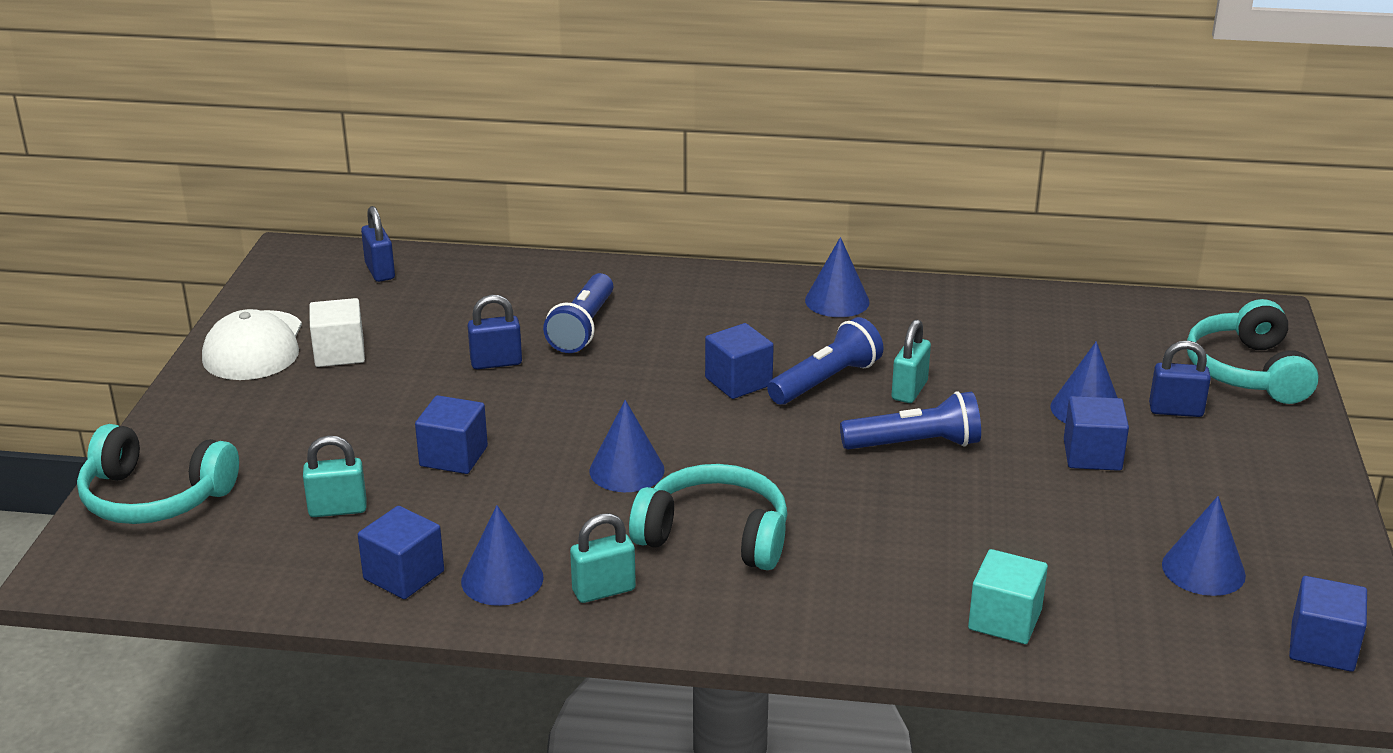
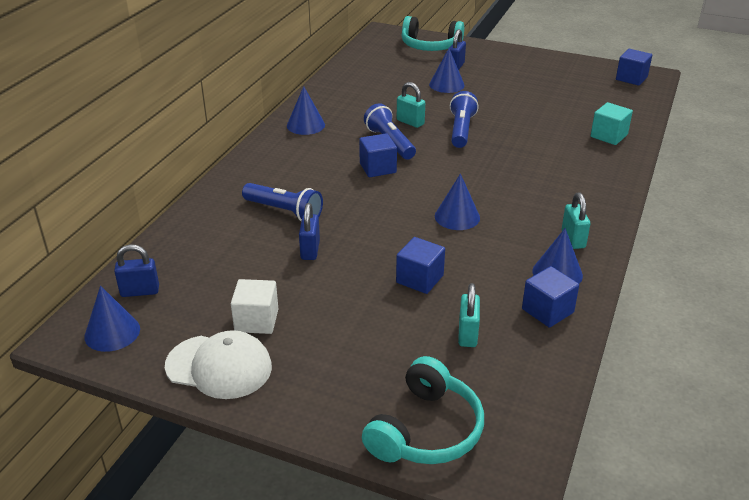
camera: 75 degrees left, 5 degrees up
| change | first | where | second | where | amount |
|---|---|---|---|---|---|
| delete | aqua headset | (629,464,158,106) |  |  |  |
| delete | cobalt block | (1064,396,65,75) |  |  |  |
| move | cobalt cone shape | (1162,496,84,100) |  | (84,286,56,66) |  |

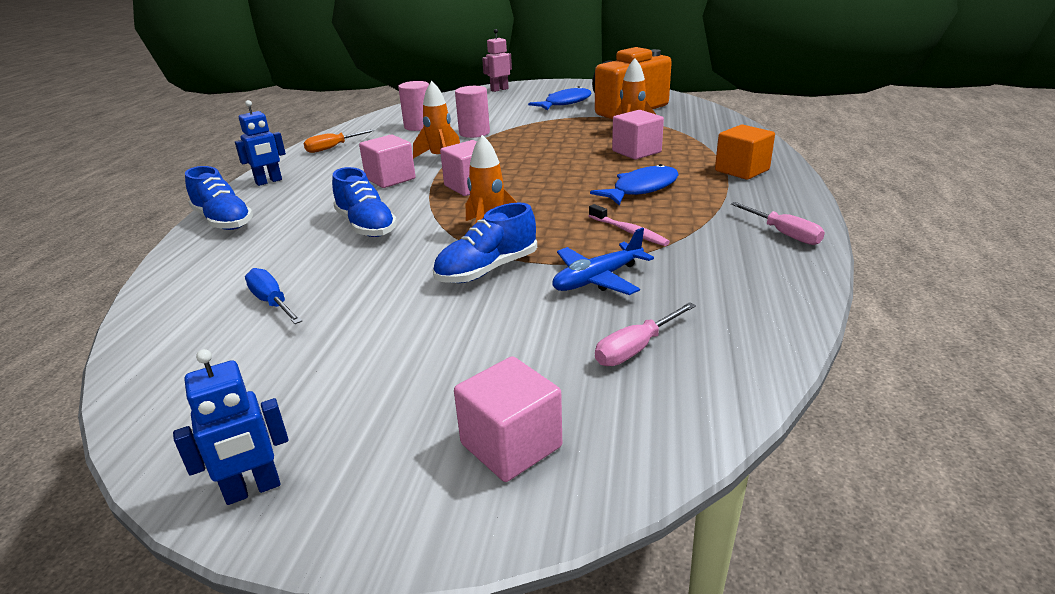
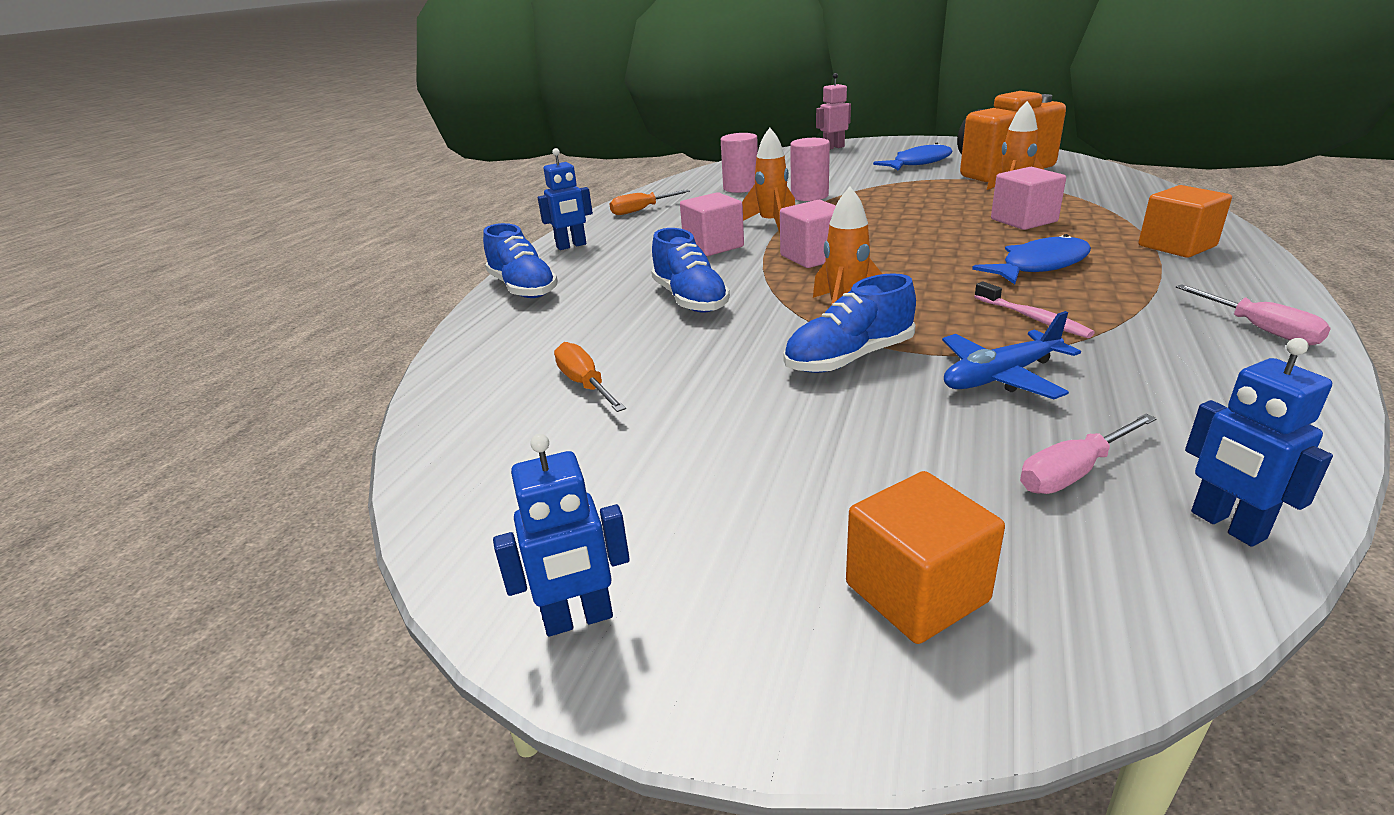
camera: 10 degrees right, 0 degrees up
| change | first | where | second | where | amount |
|---|---|---|---|---|---|
| insert |  |  | cobalt toy robot | (1185,338,148,209) |  |
| recolor | cobalt screwdriver | (245,268,57,56) | bright orange screwdriver | (554,342,72,70) |  |
| recolor | pink block | (454,356,108,126) | bright orange block | (846,471,159,173) |  |

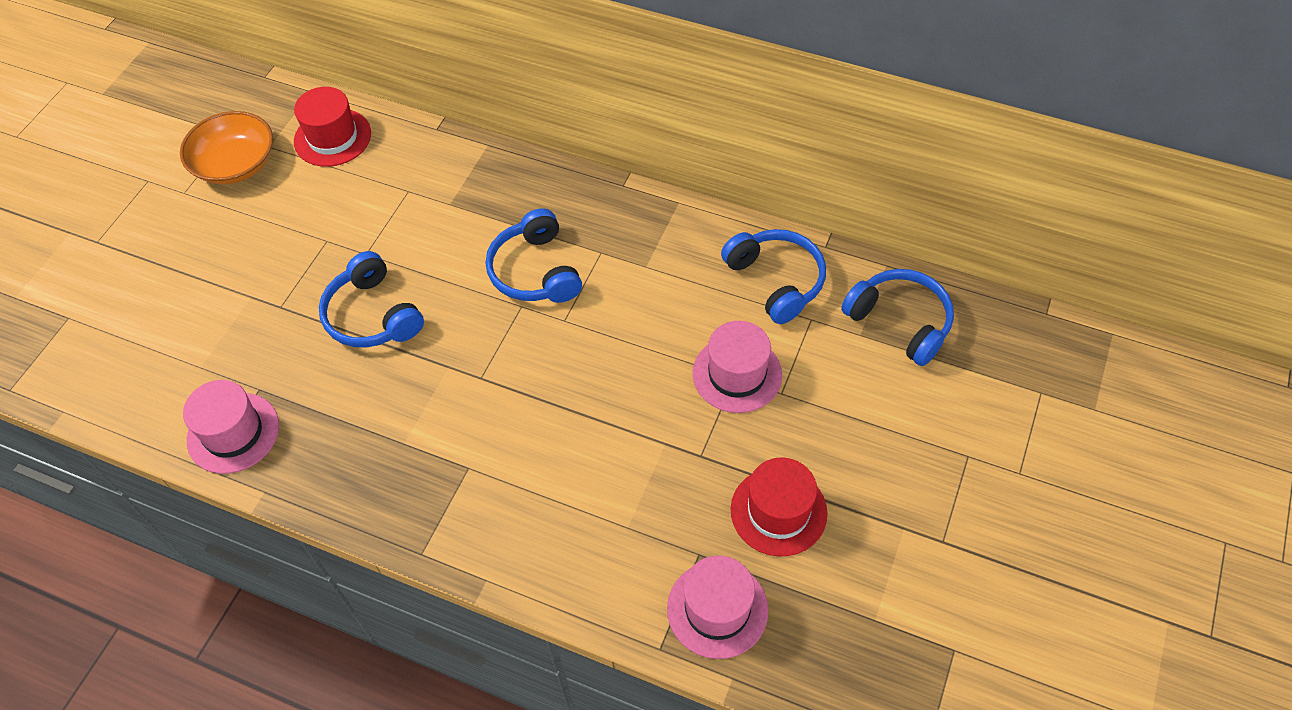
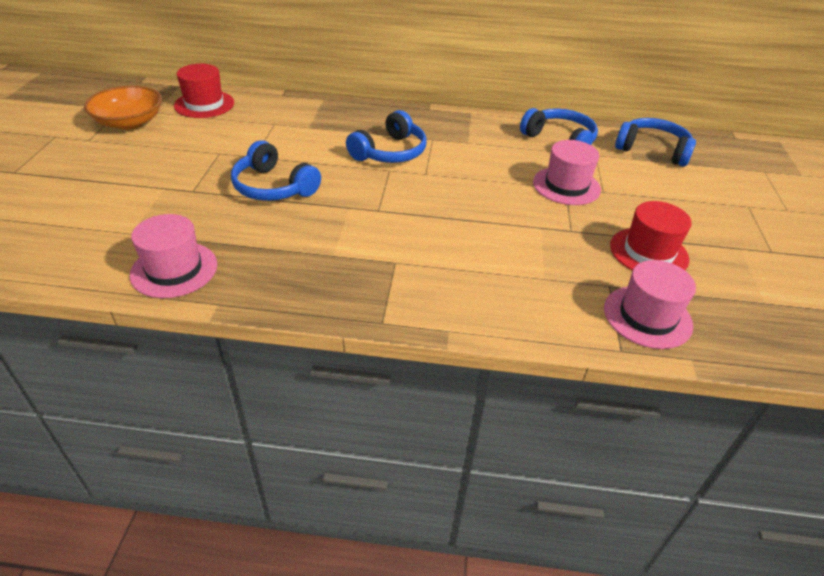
camera: 20 degrees left, 15 degrees down
| change | first | where | second | where | amount |
|---|---|---|---|---|---|
| rotate | cobalt headset | (486,208,96,95) |  | (346,110,81,53) | 105 degrees counterclockwise |

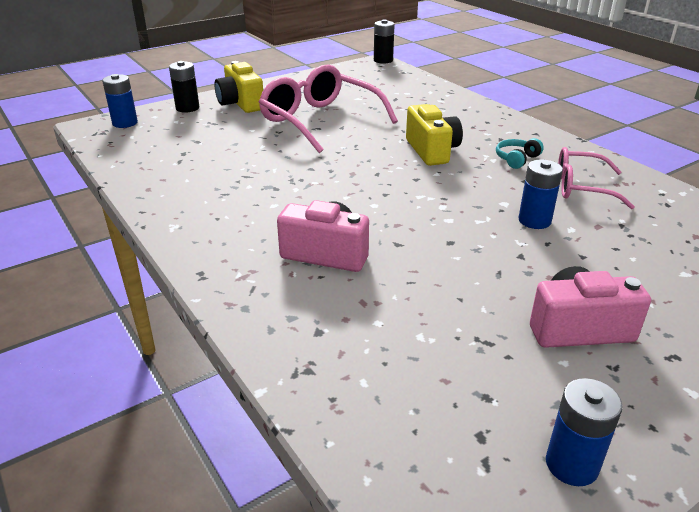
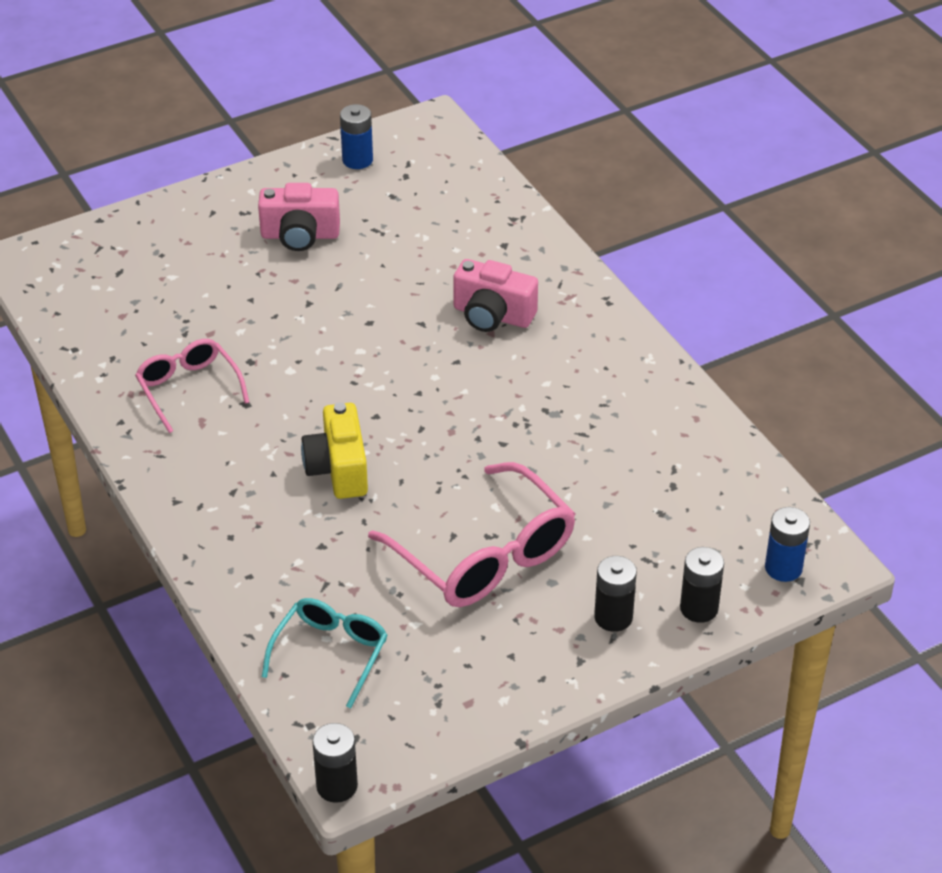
camera: 175 degrees left, 10 degrees up
| change | first | where | second | where | amount |
|---|---|---|---|---|---|
| delete | aqua headset | (496,138,48,31) |  |  |  |
| delete | cobalt AA battery | (518,159,45,70) |  |  |  |
| insert |  |  | aqua glasses | (262,598,126,110) |  |
| replace | bright yellow photo camera | (215,61,48,52) | black AA battery | (594,556,43,76) |  |
| rotate | pink glasses | (558,147,77,62) |  | (135,339,114,94) | 135 degrees counterclockwise |

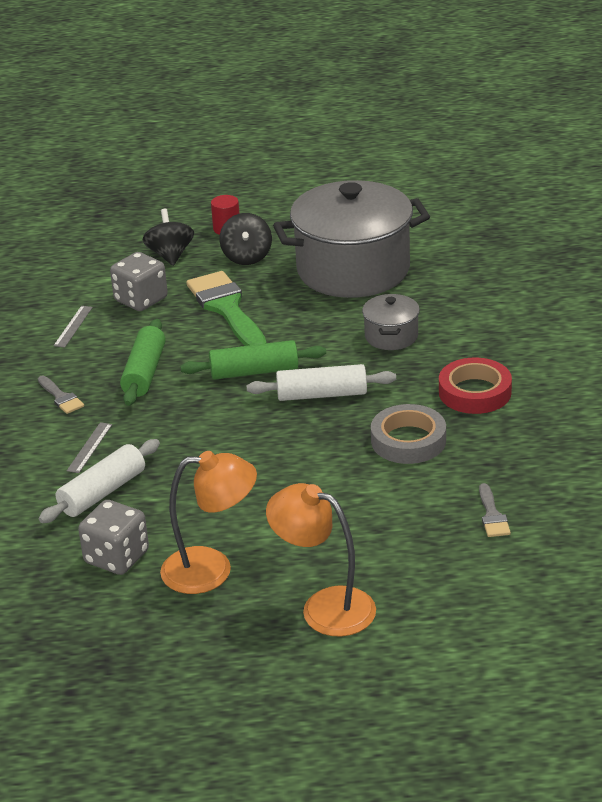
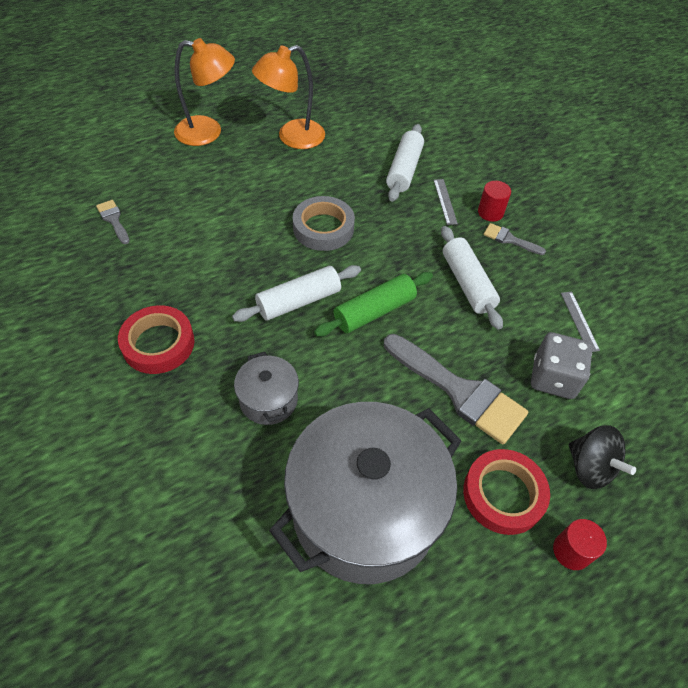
camera: 150 degrees right, 20 degrees up
| change | first | where | second | where | amount |
|---|---|---|---|---|---|
| delete | ash-grey game die | (78,500,71,75) |  |  |  |
| insert |  |  | red cylinder shape | (478,181,33,41) |  |
| move | ash-grey tape | (371,404,75,60) |  | (293,196,62,55) |  |
| replace | black whirligig | (219,213,53,52) | red tape | (463,449,87,86) |  |
| recolor | green dough roller | (120,319,46,87) | white dough roller | (441,226,62,104) |  |
| recolor | green paint brush | (186,271,81,75) | ash-grey paint brush | (384,334,144,111) |  |

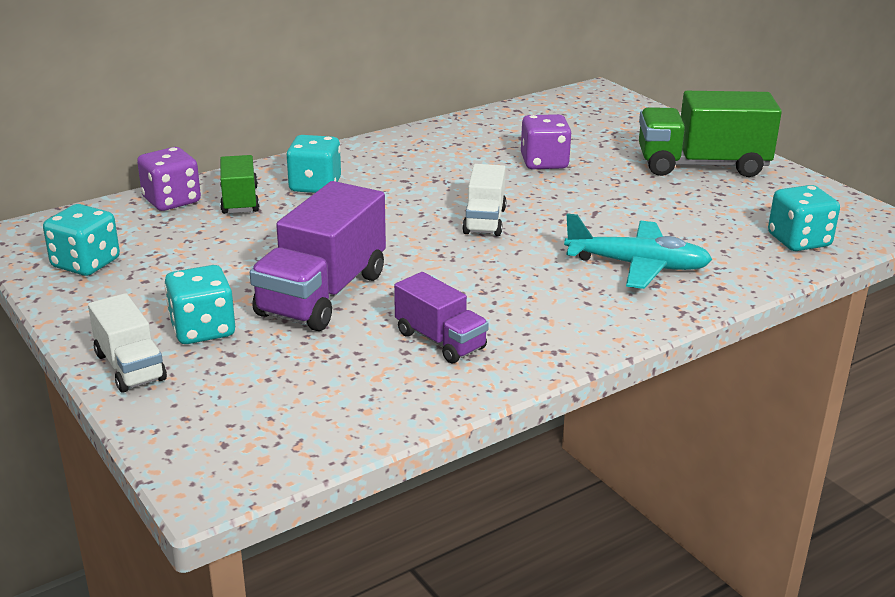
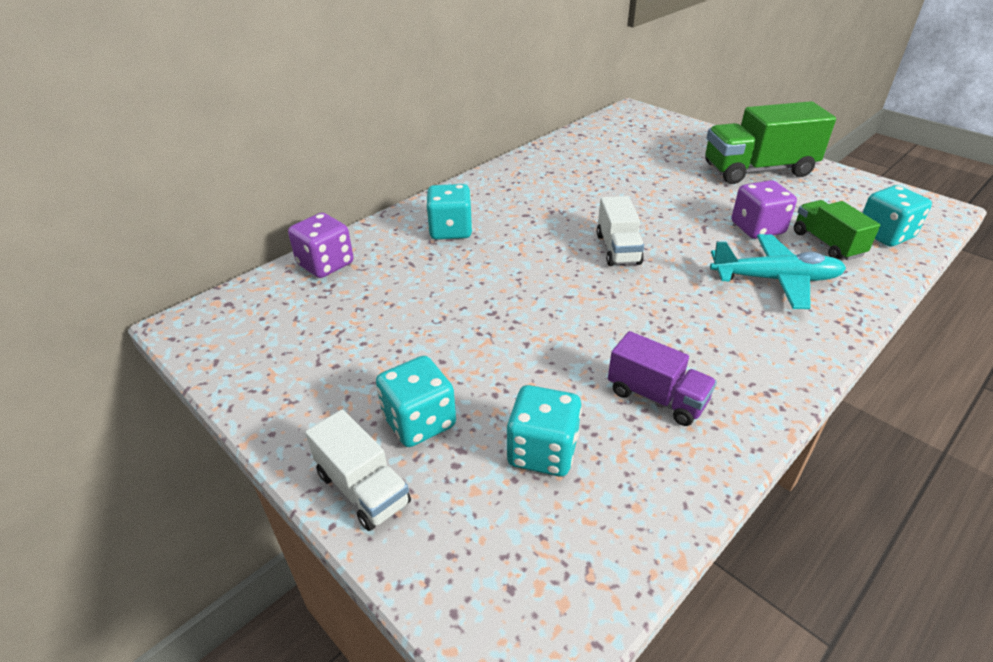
camera: 10 degrees left, 10 degrees up
| change | first | where | second | where | amount |
|---|---|---|---|---|---|
| delete | purple truck | (250,181,136,150) |  |  |  |
| move | aqua game die | (43,204,77,72) |  | (506,385,76,91) |  |
| move | green truck | (220,155,39,59) |  | (794,200,86,60) |  |
| move | purple game die | (521,114,51,55) |  | (732,180,65,59) |  |

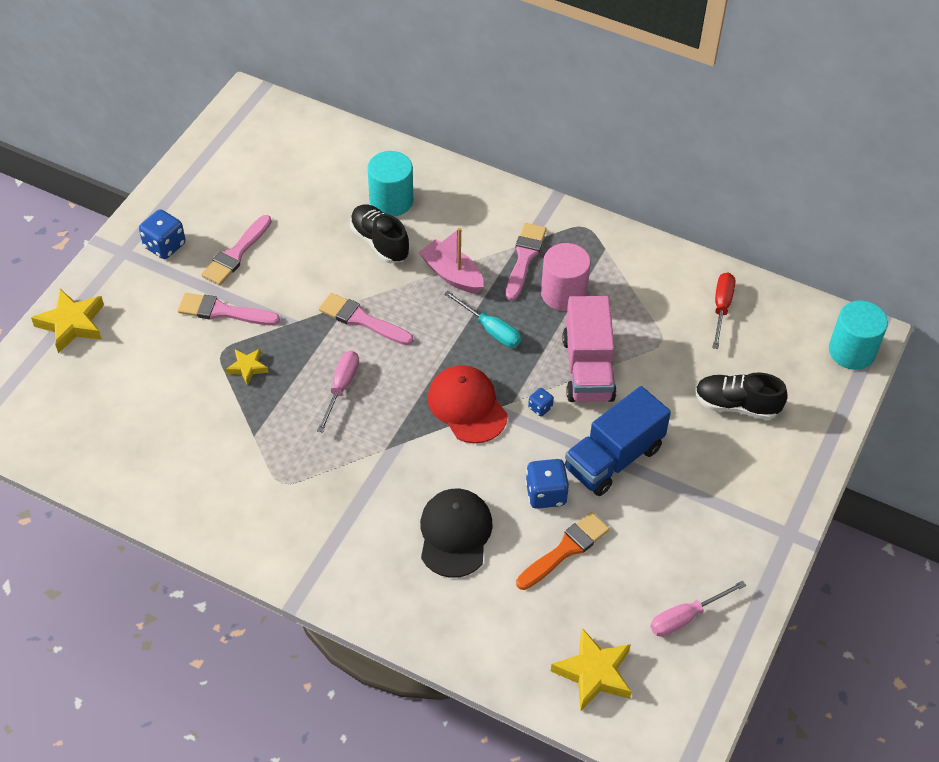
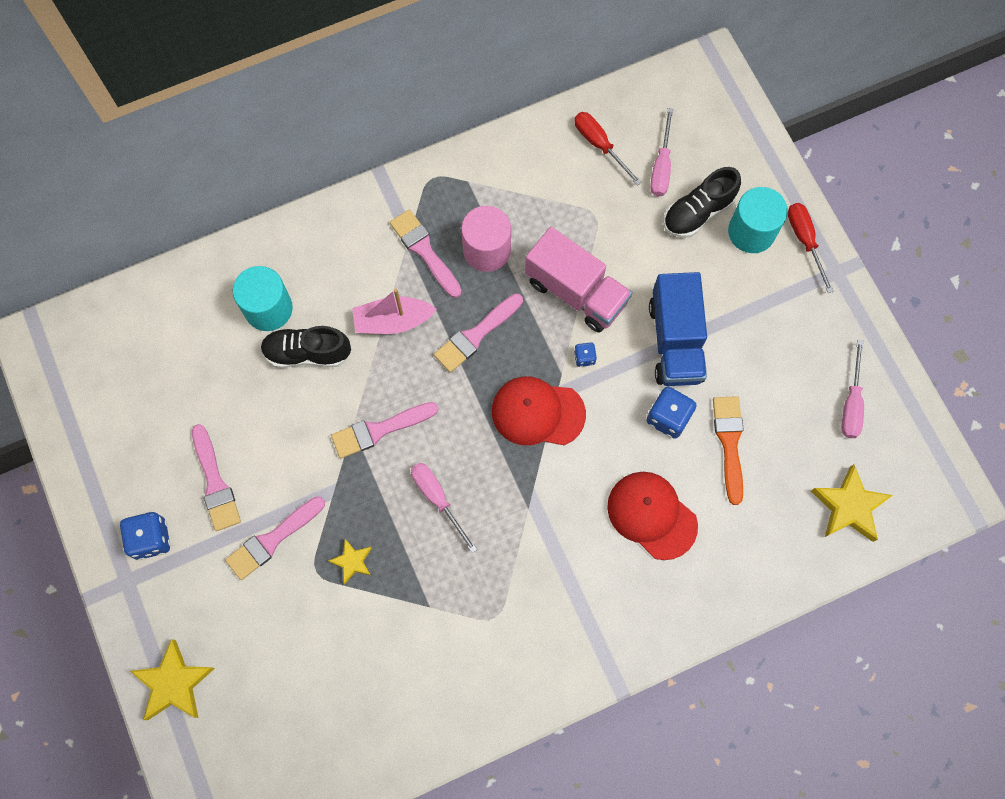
camera: 50 degrees left, 20 degrees up
| change | first | where | second | where | amount |
|---|---|---|---|---|---|
| insert |  |  | pink screwdriver | (650,108,23,88) |  |
| insert |  |  | red screwdriver | (788,203,46,90) |  |
| move | aqua cylinder shape | (829,301,59,69) |  | (728,187,60,66) |  |
| replace | aqua screwdriver | (444,290,77,57) | pink paint brush | (434,293,89,80) |  |
| recolor | black baseball cap | (420,489,73,89) | red baseball cap | (607,472,91,88) |  |

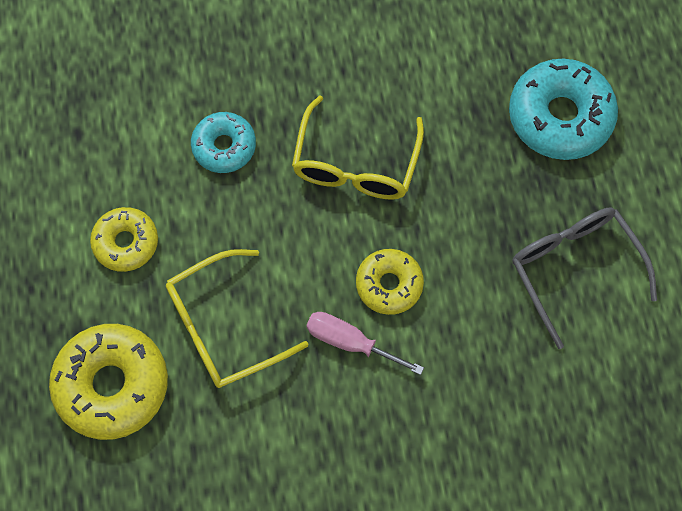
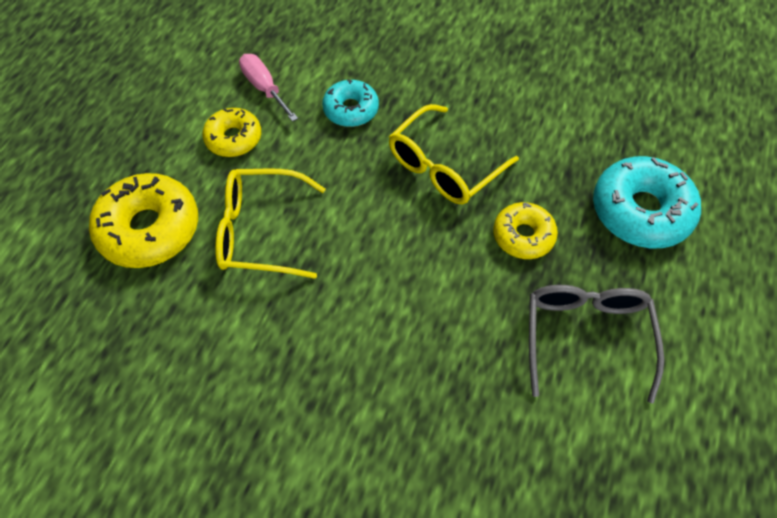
camera: 30 degrees right, 10 degrees down
| change | first | where | second | where | amount |
|---|---|---|---|---|---|
| move | pink screwdriver | (306,312,118,63) |  | (239,54,59,68) |  |
| move | bright yellow doughnut | (356,249,68,66) |  | (493,202,65,57) |  |

